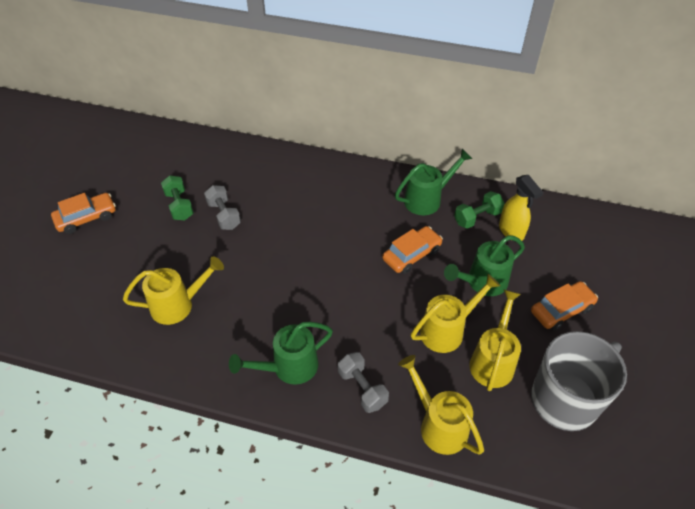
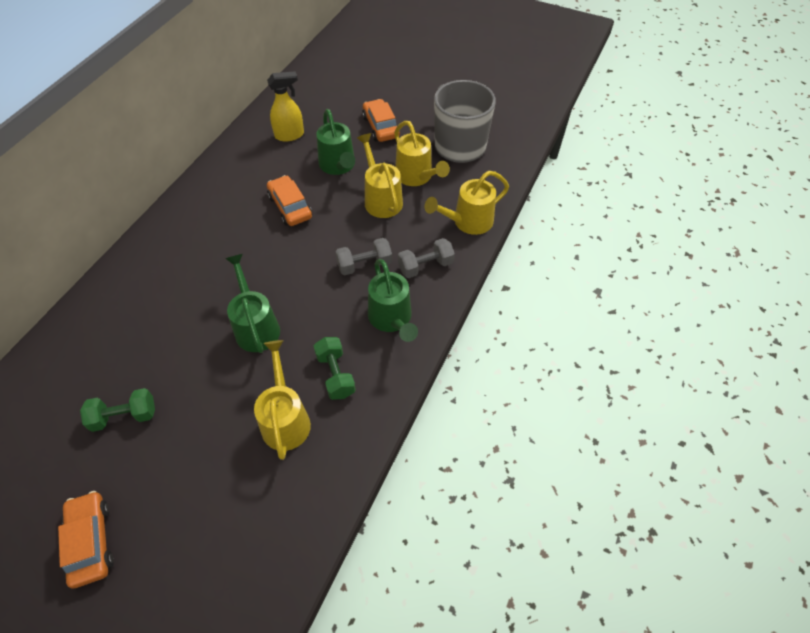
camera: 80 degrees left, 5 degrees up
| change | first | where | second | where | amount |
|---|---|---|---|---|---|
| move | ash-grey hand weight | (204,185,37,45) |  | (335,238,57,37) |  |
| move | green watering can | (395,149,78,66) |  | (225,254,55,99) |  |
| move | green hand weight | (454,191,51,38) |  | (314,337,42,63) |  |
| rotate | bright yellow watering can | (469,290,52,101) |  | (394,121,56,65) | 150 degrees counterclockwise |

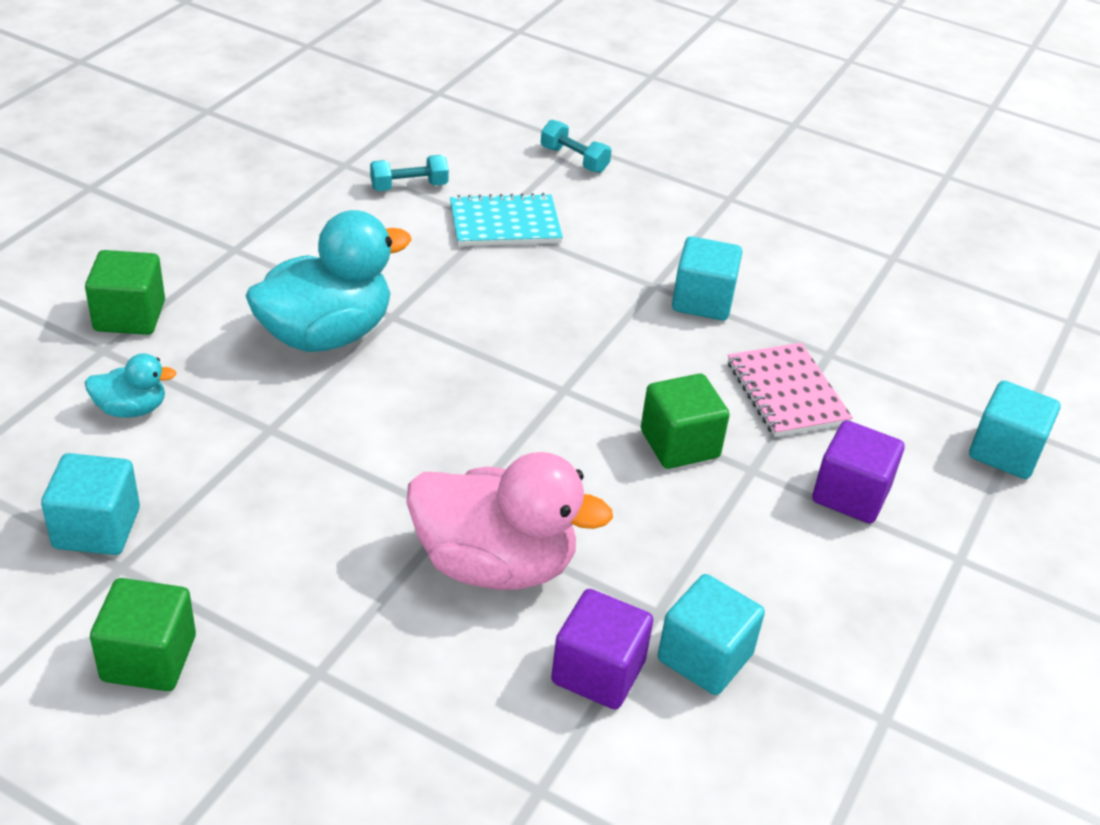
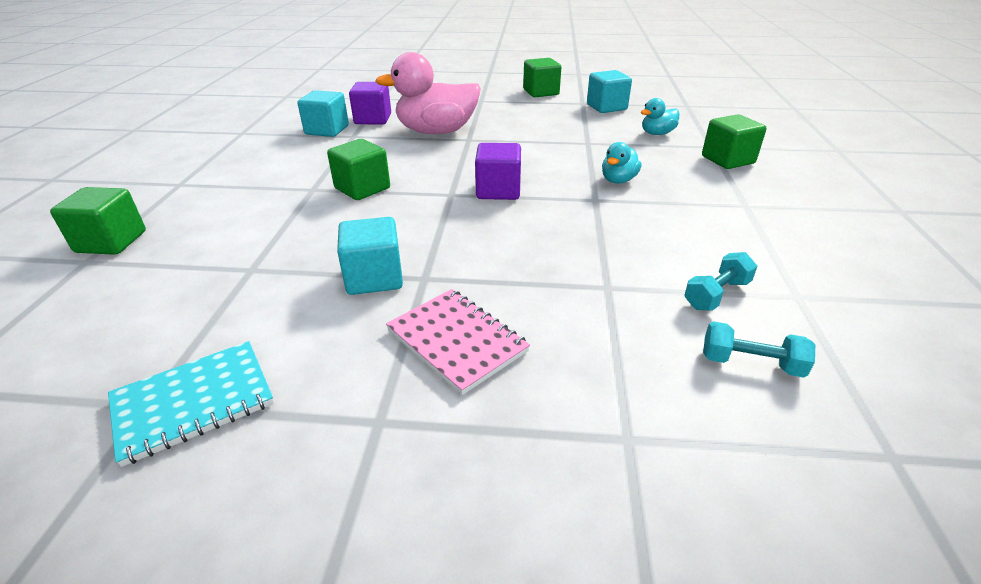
camera: 160 degrees right, 5 degrees down
| change | first | where | second | where | amount |
|---|---|---|---|---|---|
| move | aqua notepad | (450,193,113,53) |  | (108,341,166,126) |  |
| move | aqua hand weight | (541,120,71,53) |  | (703,321,112,57) |  |
| move | pink notepad | (728,343,125,94) |  | (386,289,144,106) |  |
| move | purple block | (812,420,92,103) |  | (475,143,46,57) |  |
| recolor | aqua block | (969,380,91,99) | green block | (50,187,96,68) |  |
| resize | aqua toy duck | (245,210,166,142) |  | (602,142,40,42) | x0.48 |

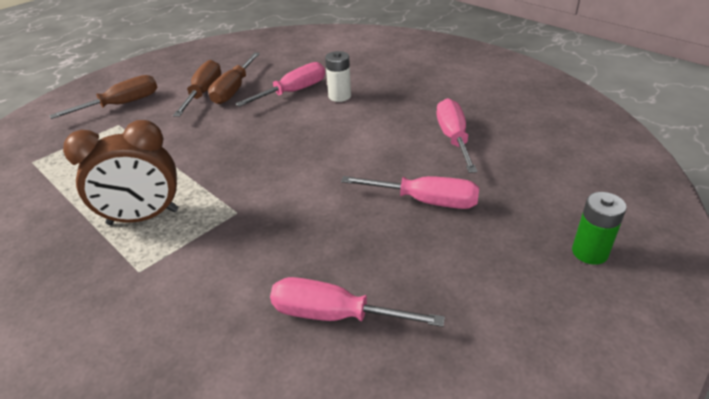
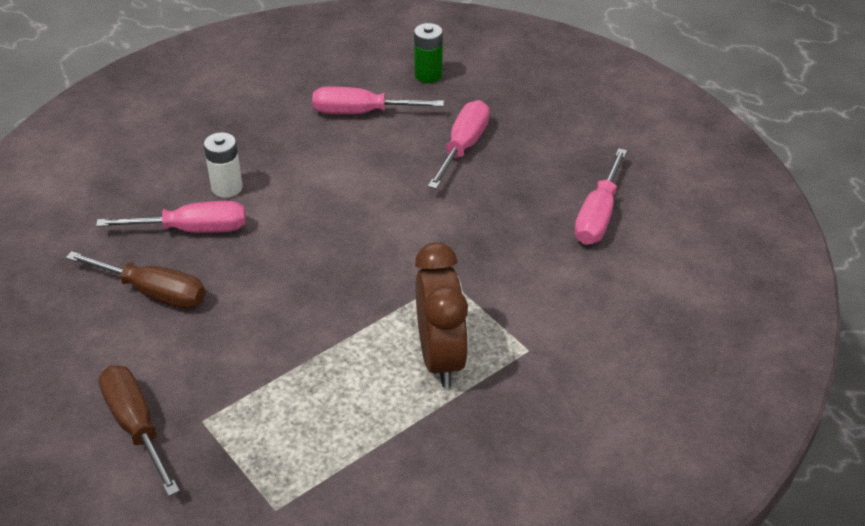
camera: 85 degrees left, 5 degrees up
| change | first | where | second | where | amount |
|---|---|---|---|---|---|
| delete | dark brown screwdriver | (173,60,48,57) |  |  |  |
| move | green AA battery | (572,192,55,73) |  | (414,23,29,60) |  |
| rotate | pink screwdriver | (235,62,90,45) |  | (96,201,150,32) | 120 degrees clockwise |

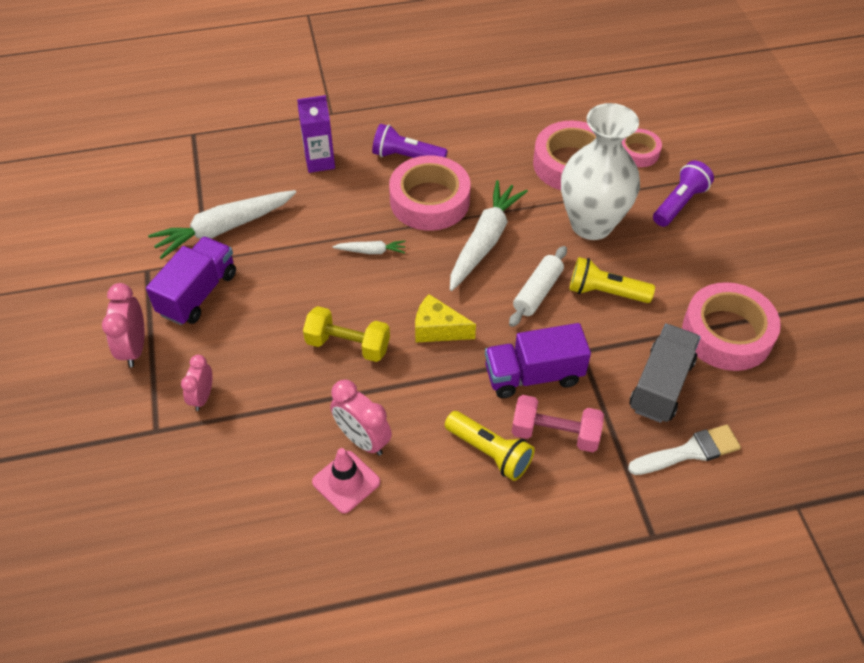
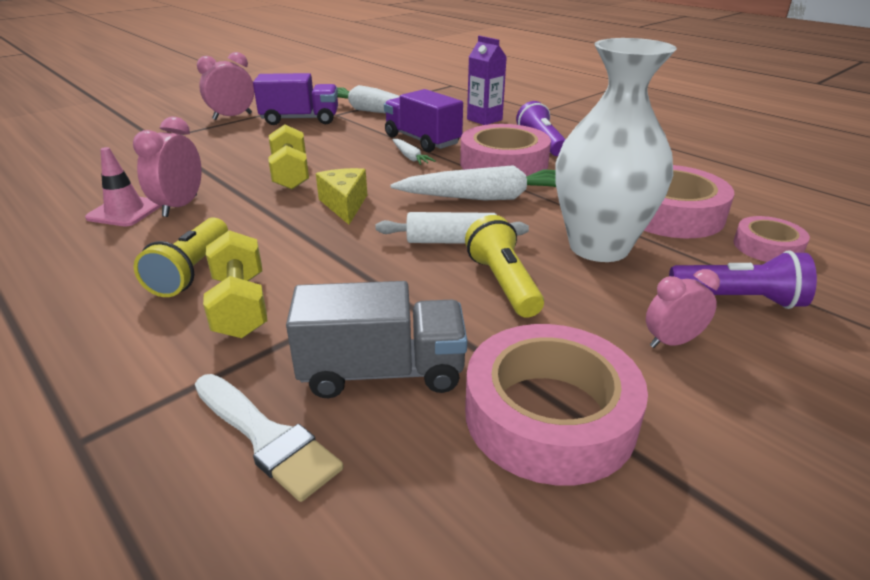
camera: 60 degrees right, 20 degrees down
| change | first | where | second | where | amount |
|---|---|---|---|---|---|
| move | pink alarm clock | (181,355,31,56) |  | (646,269,74,79) |  |
| move | purple truck | (485,323,106,75) |  | (384,89,79,63) |  |
| recolor | pink hand weight | (512,395,92,57) | bright yellow hand weight | (203,230,64,108) |  |

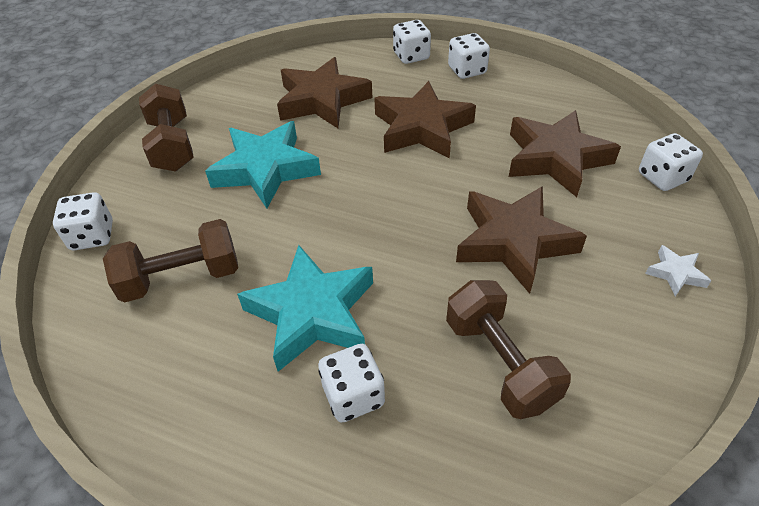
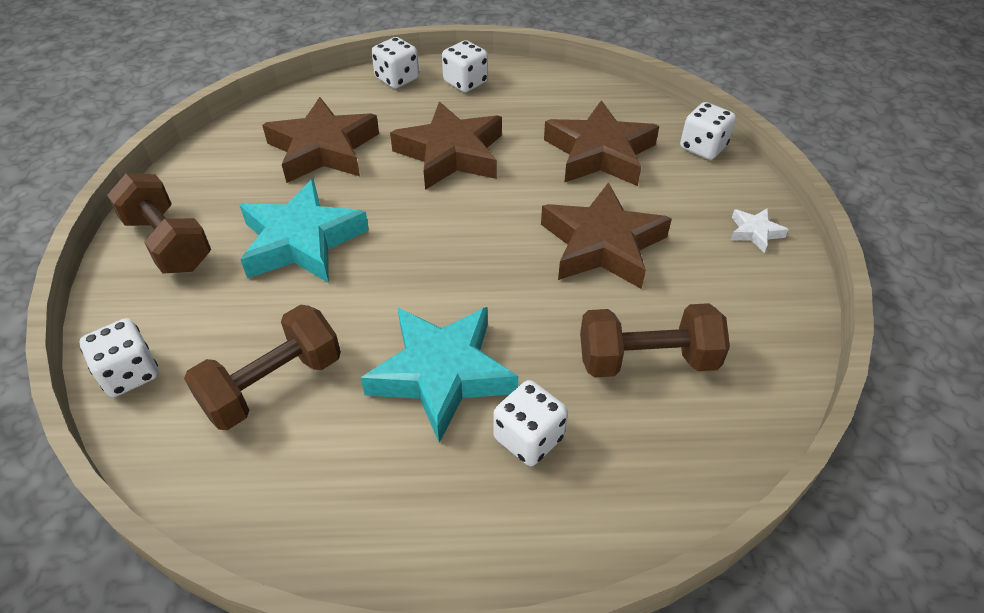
camera: 25 degrees left, 0 degrees up
| change | first | where | second | where | amount |
|---|---|---|---|---|---|
| rotate | dark brown hand weight | (446,280,125,139) |  | (580,303,150,75) | 45 degrees counterclockwise |

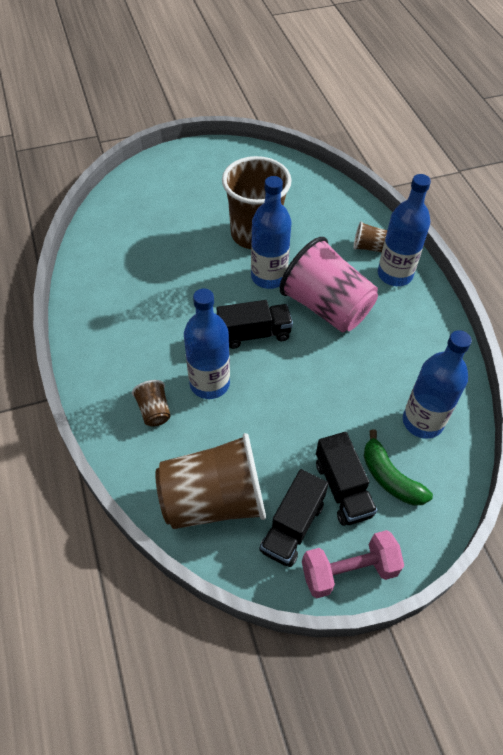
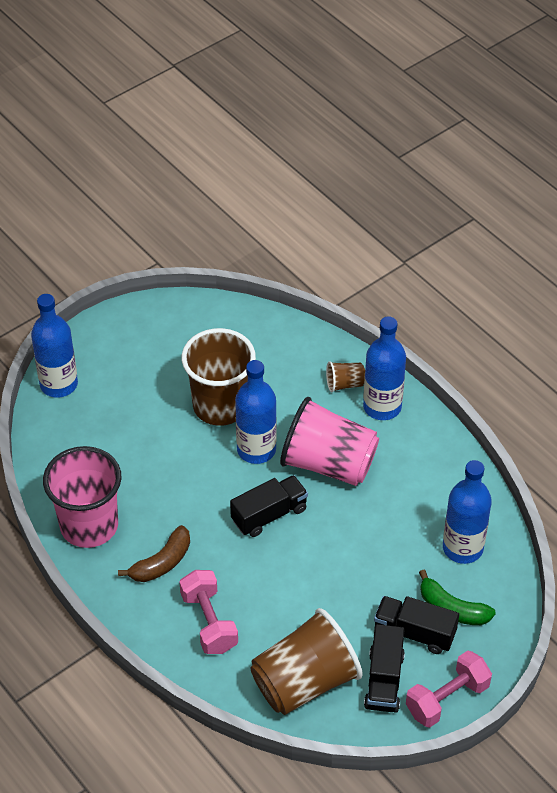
camera: 20 degrees left, 5 degrees down
| change | first | where | second | where | amount |
|---|---|---|---|---|---|
| insert |  |  | pink beaker | (43,446,79,102) |  |
| insert |  |  | dark brown banana | (118,525,72,57) |  |
| move | cobalt drink bottle | (184,288,46,111) |  | (31,294,47,104) |  |
| replace | dark brown beaker | (132,380,39,46) | pink hand weight | (179,570,59,84) |  |
| rotate | black truck | (316,432,61,94) |  | (374,596,85,58) | 150 degrees clockwise |

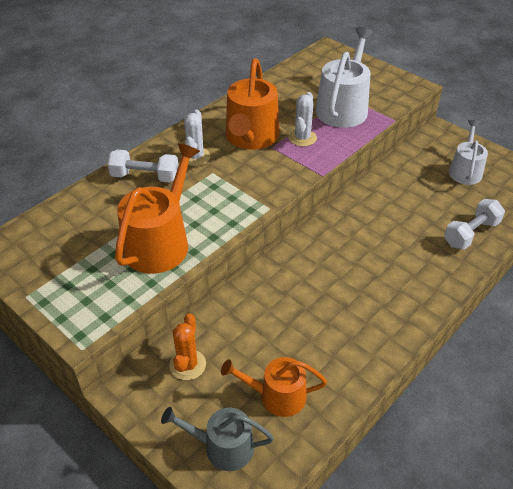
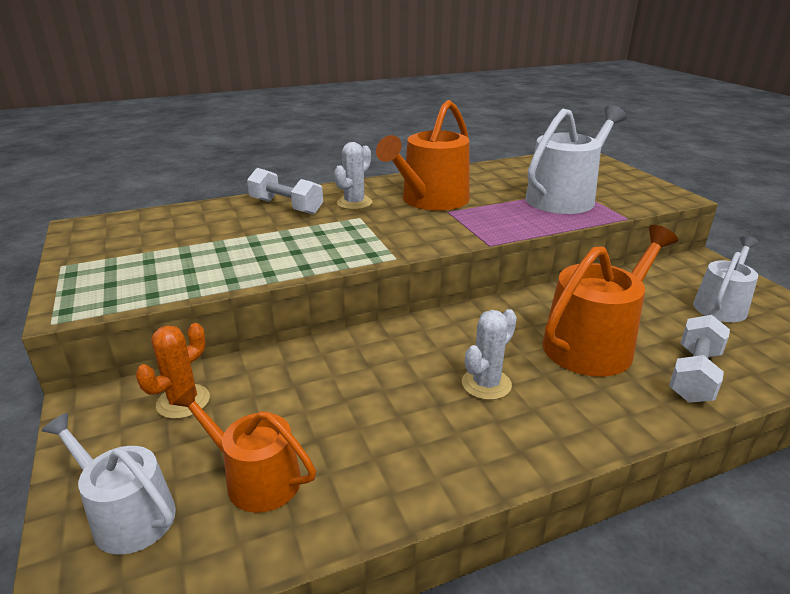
camera: 25 degrees right, 15 degrees down
| change | first | where | second | where | amount |
|---|---|---|---|---|---|
| move | bright orange watering can | (115,143,85,131) |  | (542,225,136,152) |  |
| move | white prickly plant | (288,92,29,55) |  | (462,309,55,91) |  |
| recolor | ash-grey watering can | (161,407,113,64) | white watering can | (41,413,135,142) |  |
| rotate | white hand weight | (444,199,61,50) |  | (669,315,61,88) | 45 degrees counterclockwise |

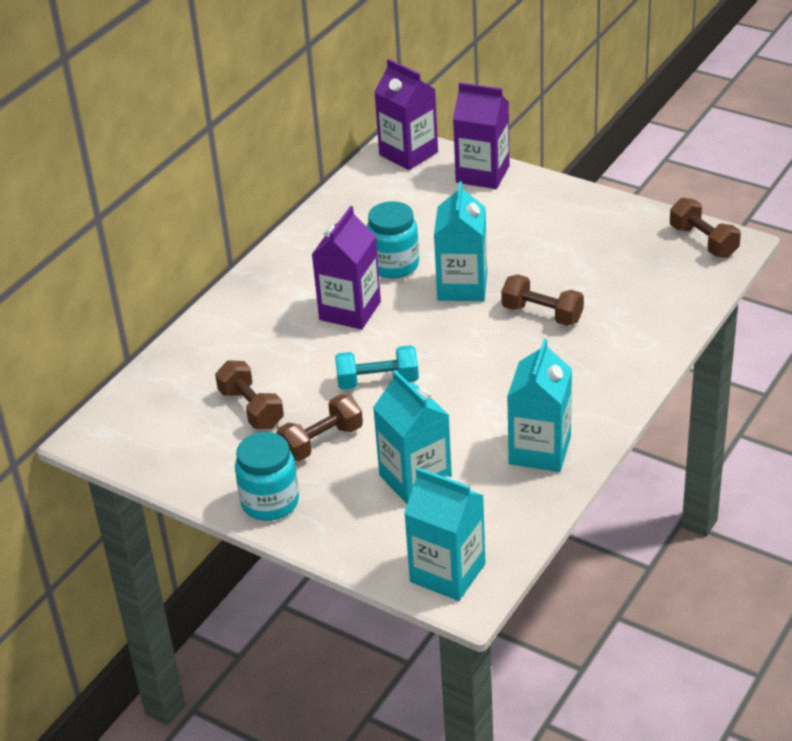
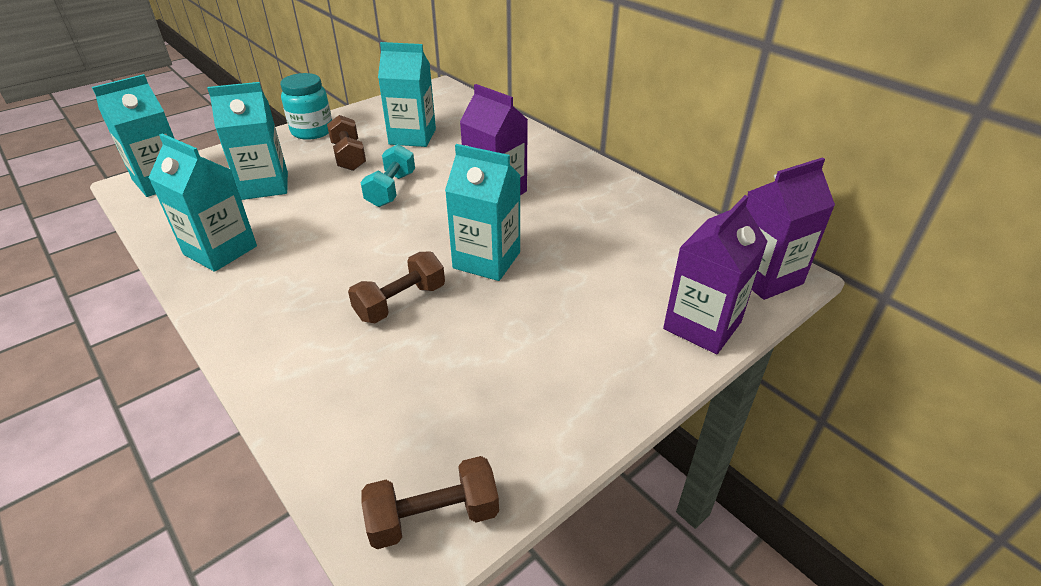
camera: 105 degrees right, 0 degrees up
| change | first | where | second | where | amount |
|---|---|---|---|---|---|
| delete | aqua jar | (367,201,52,77) |  |  |  |
| replace | dark brown hand weight | (215,360,69,69) | aqua milk carton | (378,42,58,105) |  |

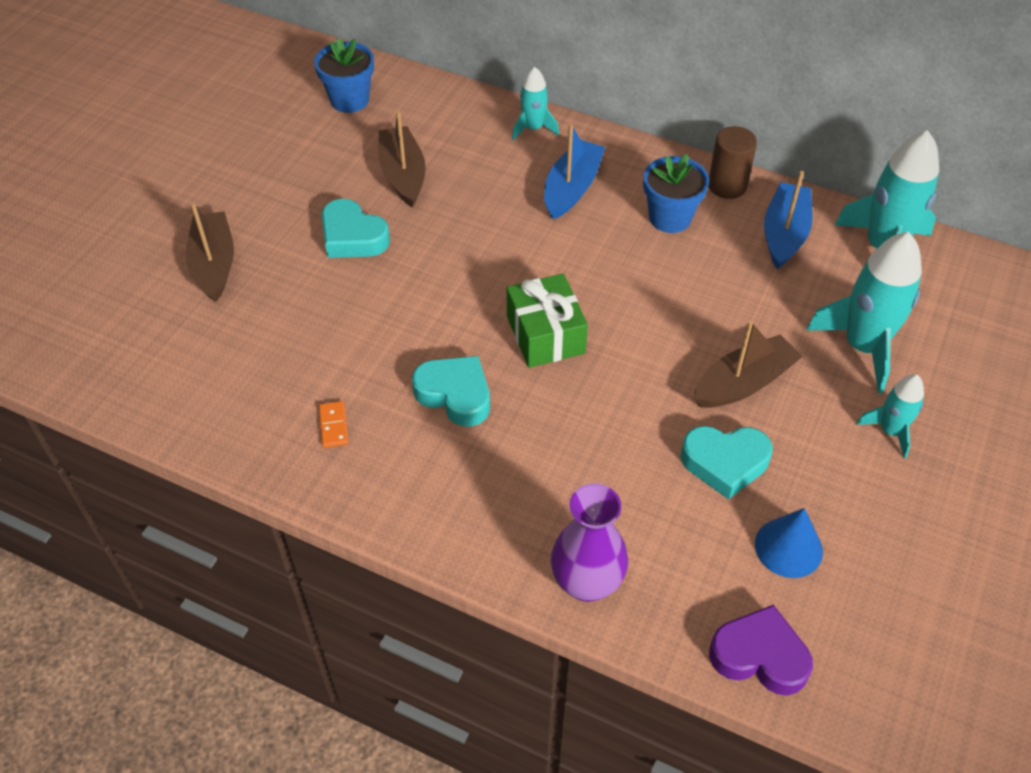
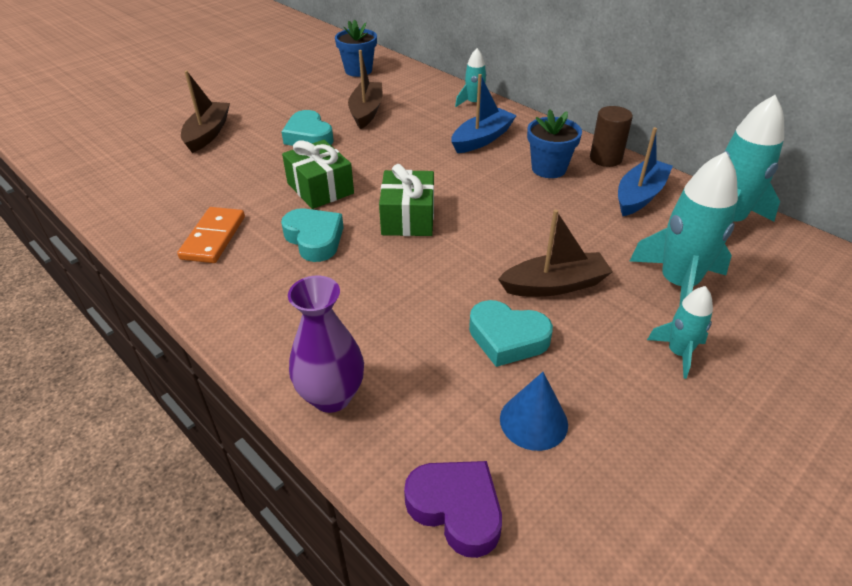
camera: 20 degrees right, 10 degrees down
| change | first | where | second | where | amount |
|---|---|---|---|---|---|
| insert |  |  | green present | (282,140,72,69) |  |
| resize | bright orange domino piece | (319,401,29,47) |  | (177,207,68,56) | x1.88 |

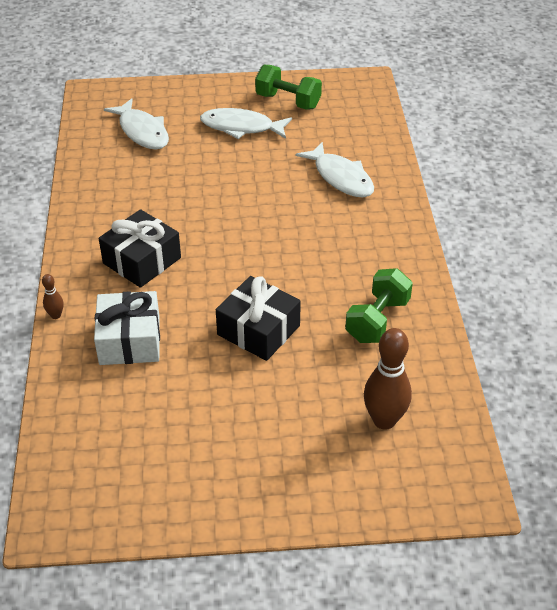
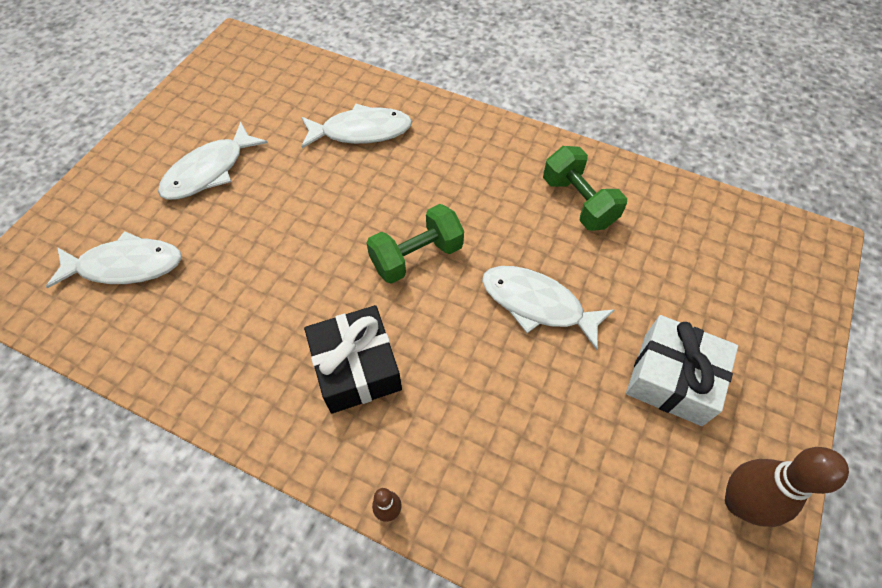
camera: 60 degrees left, 15 degrees up
| change | first | where | second | where | amount |
|---|---|---|---|---|---|
| move | white present | (94,291,66,74) |  | (626,315,112,111) |  |
| move | green hand weight | (255,65,67,45) |  | (367,204,97,80) |  |
| move | dark brown skittle | (364,328,48,102) |  | (725,447,124,80) |  |
| replace | black present | (216,276,85,85) | white fish figure | (482,266,133,84) |  |

